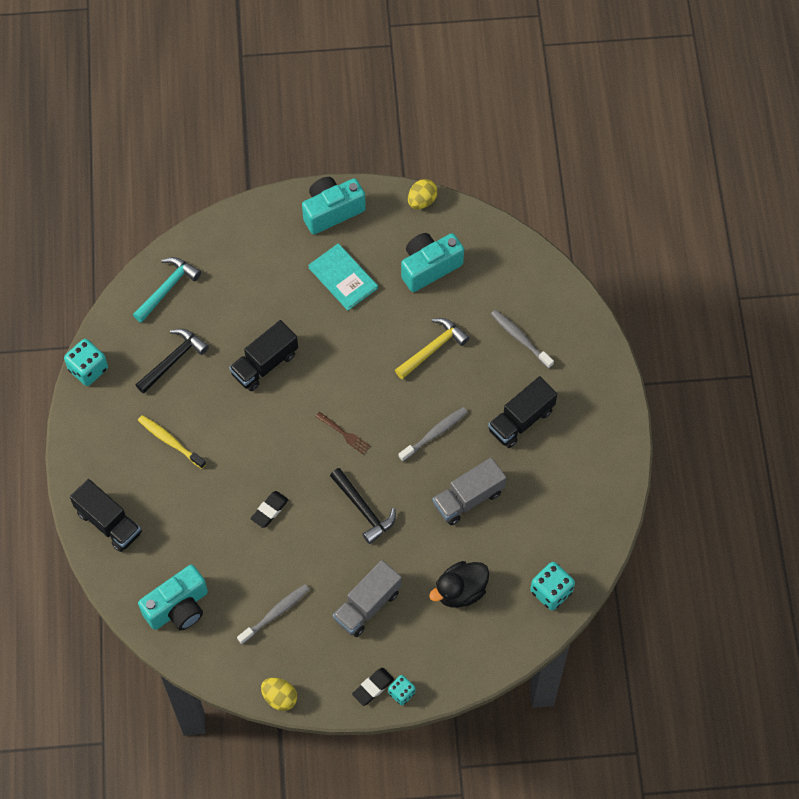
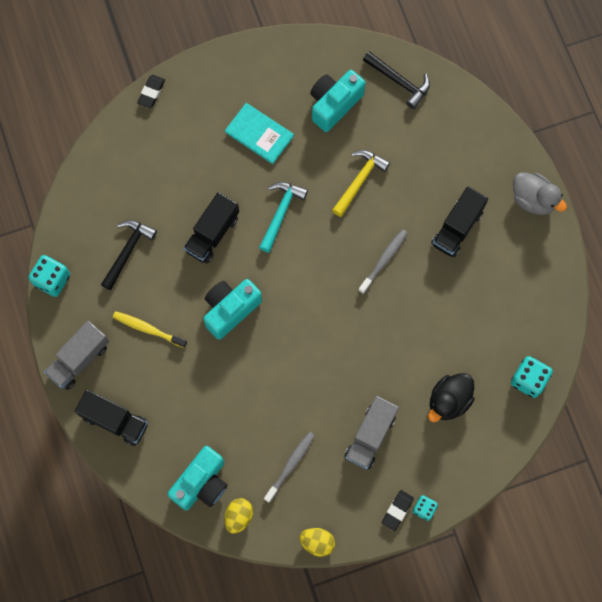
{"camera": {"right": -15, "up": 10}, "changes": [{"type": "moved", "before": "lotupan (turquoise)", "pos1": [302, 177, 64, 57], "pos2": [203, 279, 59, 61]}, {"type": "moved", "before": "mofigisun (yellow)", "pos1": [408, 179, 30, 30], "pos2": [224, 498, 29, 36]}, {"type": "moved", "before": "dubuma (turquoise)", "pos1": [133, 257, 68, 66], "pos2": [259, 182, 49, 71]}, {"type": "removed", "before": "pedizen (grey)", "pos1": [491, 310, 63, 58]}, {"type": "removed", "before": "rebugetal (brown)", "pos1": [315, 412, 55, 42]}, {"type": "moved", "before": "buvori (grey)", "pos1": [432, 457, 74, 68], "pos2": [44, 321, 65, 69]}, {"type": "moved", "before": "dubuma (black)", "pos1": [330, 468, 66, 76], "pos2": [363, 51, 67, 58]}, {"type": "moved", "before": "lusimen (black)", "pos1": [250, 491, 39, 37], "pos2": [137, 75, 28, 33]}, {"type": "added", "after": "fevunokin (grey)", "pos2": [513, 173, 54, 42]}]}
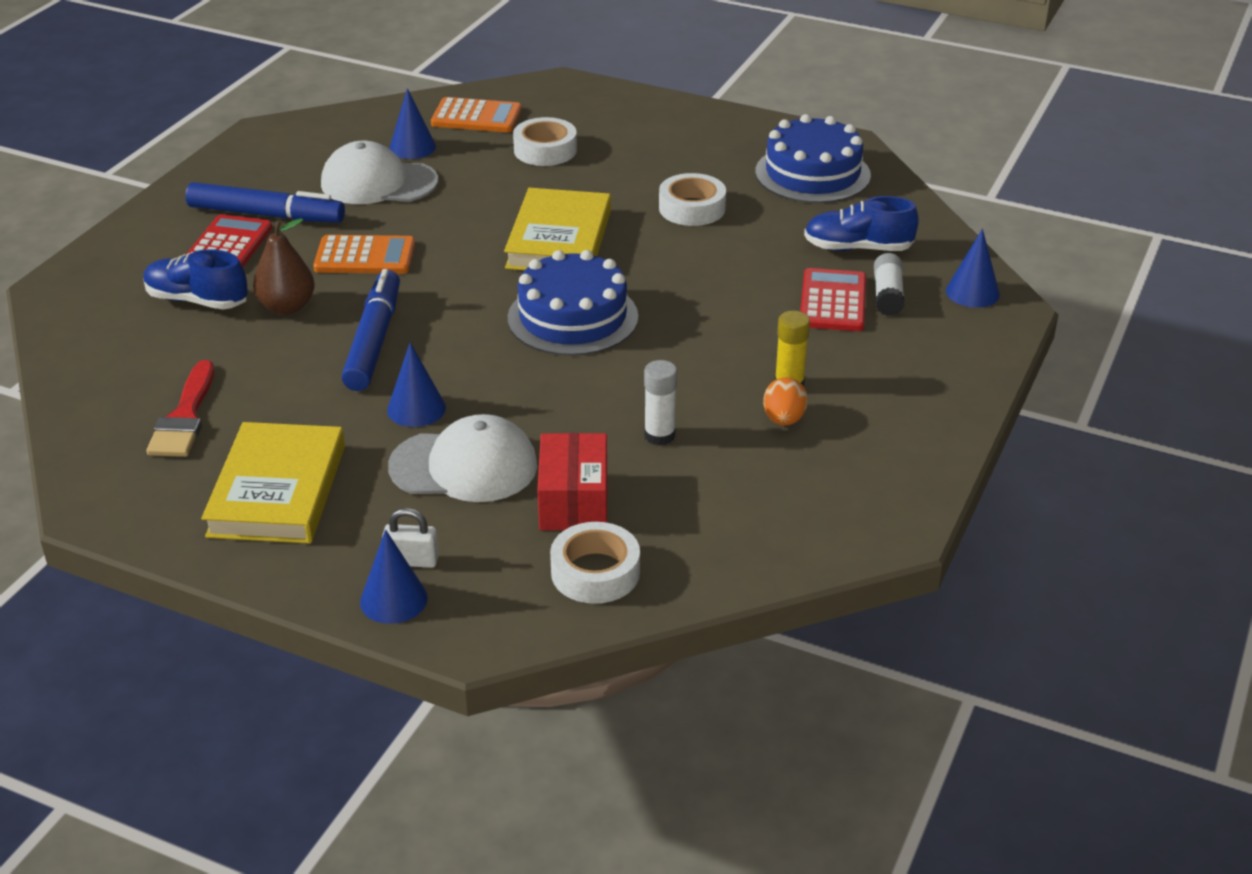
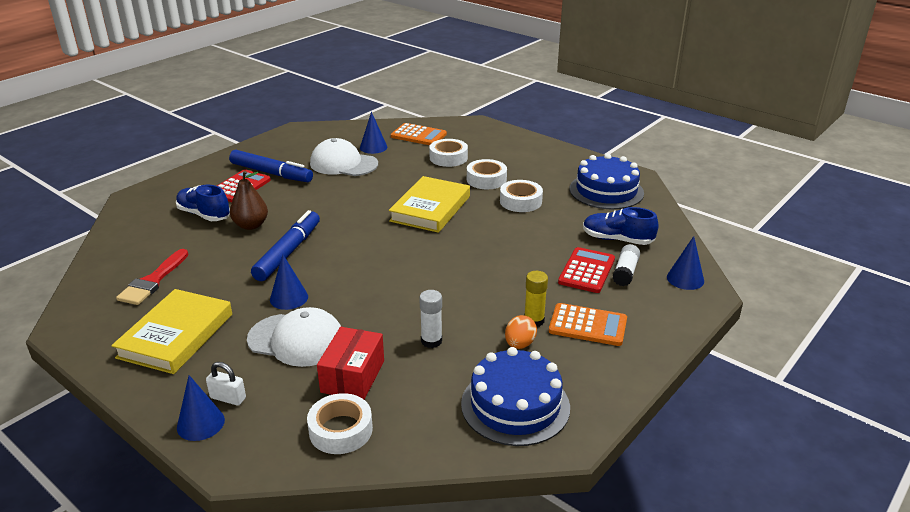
{"camera": {"right": 15, "up": -5}, "changes": [{"type": "moved", "before": "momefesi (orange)", "pos1": [313, 235, 102, 39], "pos2": [549, 303, 78, 43]}, {"type": "moved", "before": "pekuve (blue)", "pos1": [507, 250, 131, 106], "pos2": [461, 347, 109, 99]}, {"type": "added", "after": "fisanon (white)", "pos2": [467, 159, 40, 30]}]}
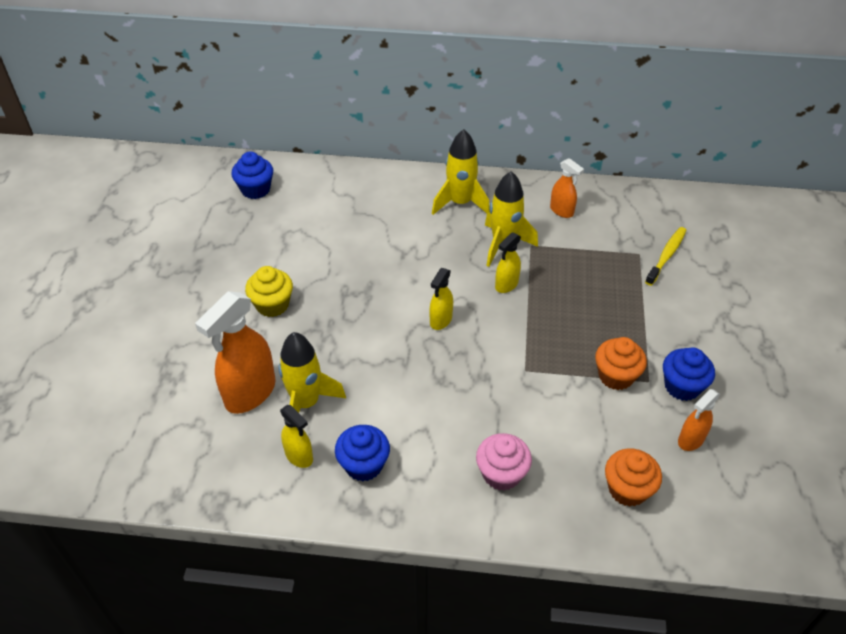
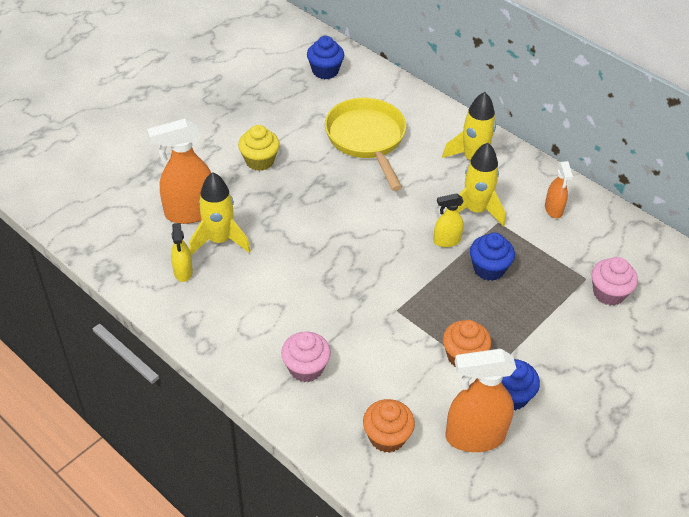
{"camera": {"right": 35, "up": 0}, "changes": [{"type": "replaced", "before": "pedizen (yellow)", "after": "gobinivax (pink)", "pos1": [645, 227, 41, 59], "pos2": [592, 257, 46, 48]}, {"type": "removed", "before": "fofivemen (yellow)", "pos1": [429, 268, 24, 62]}, {"type": "resized", "before": "fofivemen (orange)", "pos1": [678, 389, 42, 62], "pos2": [446, 349, 70, 103], "scale": 1.86}, {"type": "moved", "before": "gobinivax (blue)", "pos1": [335, 425, 55, 57], "pos2": [470, 233, 45, 48]}, {"type": "added", "after": "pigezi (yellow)", "pos2": [325, 98, 81, 93]}]}
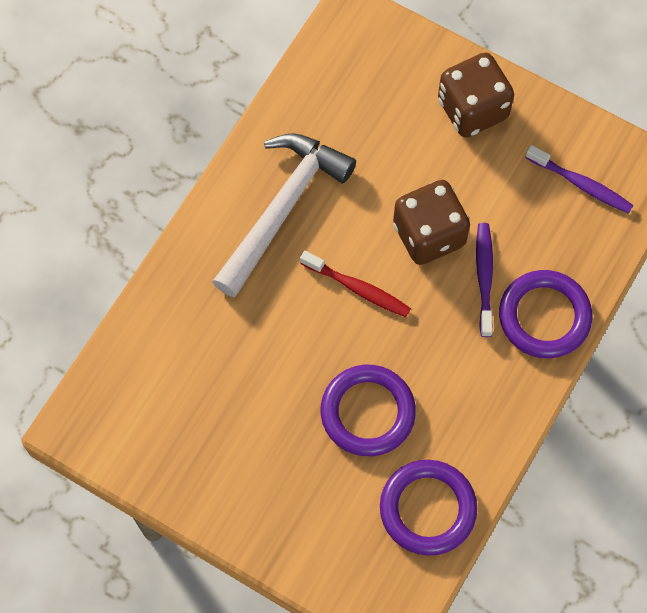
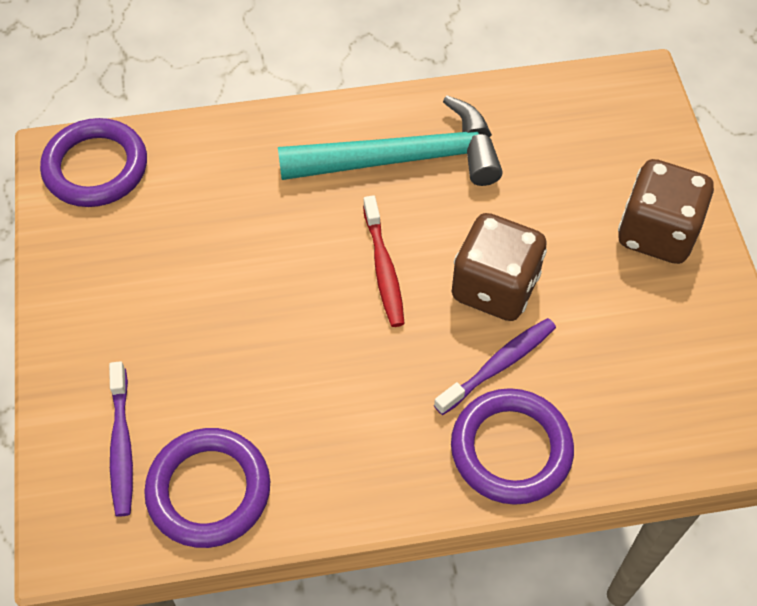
{"camera": {"right": 50, "up": -10}, "changes": [{"type": "recoloured", "before": "dubuma (white)", "after": "dubuma (turquoise)", "pos1": [212, 133, 144, 164], "pos2": [278, 95, 225, 91]}, {"type": "moved", "before": "pedizen (purple)", "pos1": [525, 145, 108, 69], "pos2": [109, 361, 24, 156]}, {"type": "moved", "before": "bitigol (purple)", "pos1": [321, 365, 95, 91], "pos2": [40, 118, 107, 89]}]}
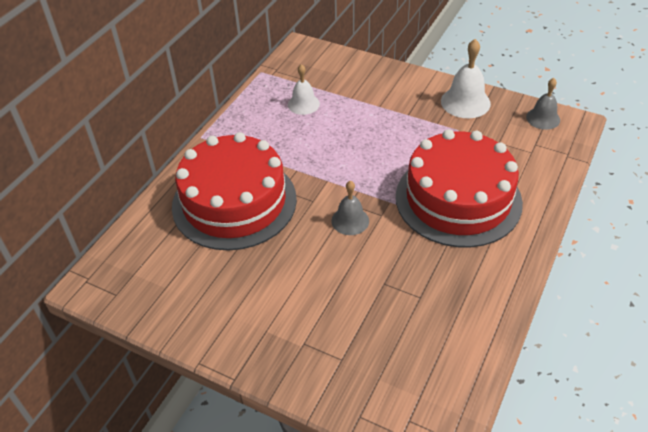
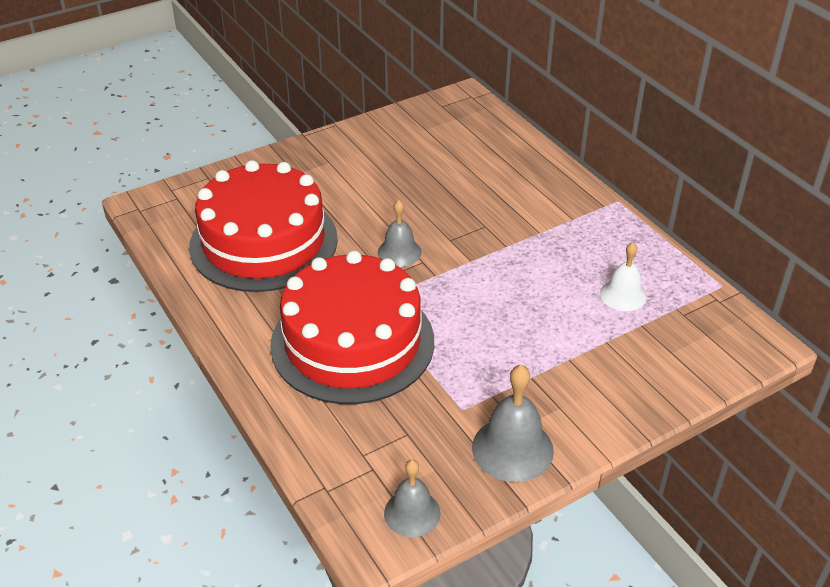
{"camera": {"right": 120, "up": -5}, "changes": [{"type": "recoloured", "before": "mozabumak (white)", "after": "mozabumak (grey)", "pos1": [441, 39, 50, 79], "pos2": [472, 365, 82, 117]}, {"type": "moved", "before": "pekuve (red)", "pos1": [172, 132, 125, 118], "pos2": [189, 160, 149, 132]}]}
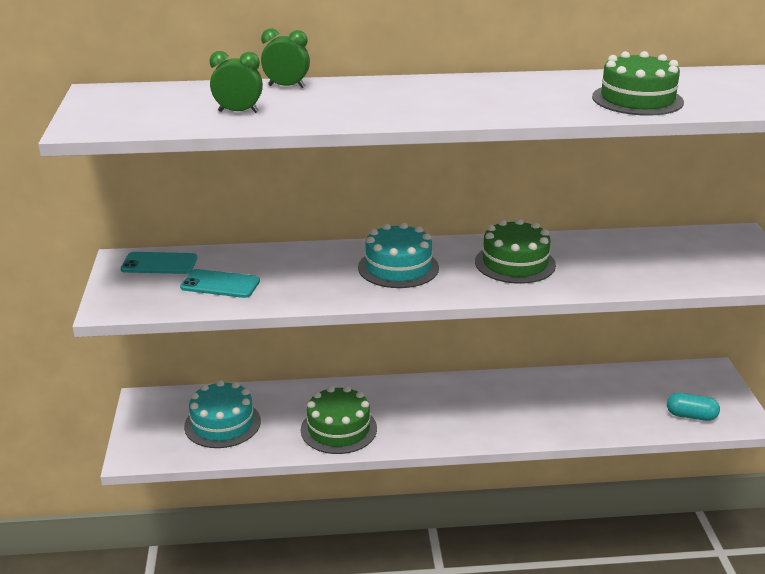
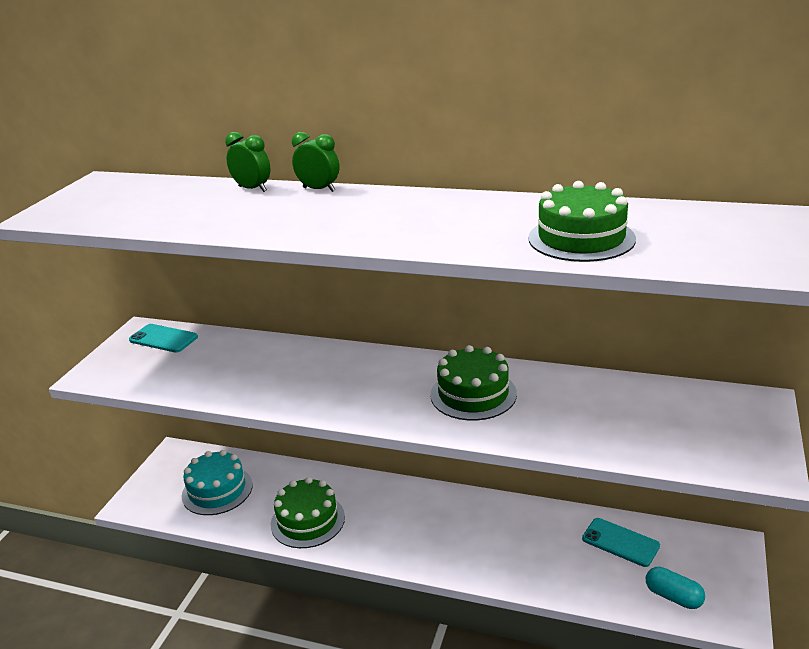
{"camera": {"right": 25, "up": 0}, "changes": [{"type": "moved", "before": "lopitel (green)", "pos1": [210, 51, 53, 62], "pos2": [292, 132, 48, 60]}, {"type": "removed", "before": "pekuve (turquoise)", "pos1": [358, 223, 81, 65]}, {"type": "moved", "before": "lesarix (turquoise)", "pos1": [180, 269, 80, 29], "pos2": [582, 518, 78, 49]}]}
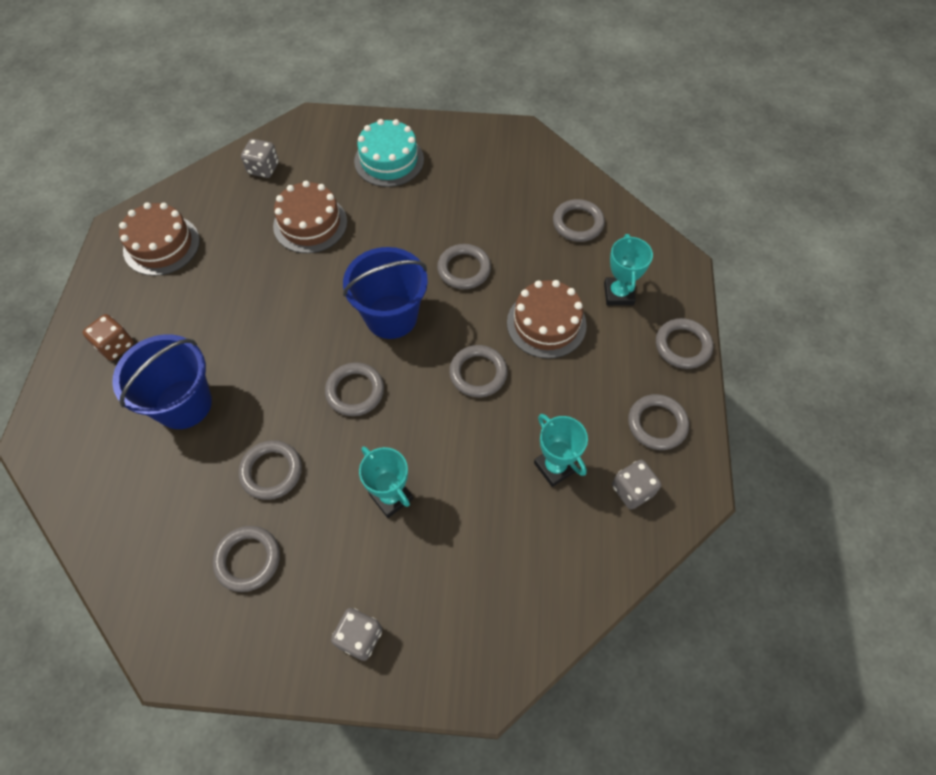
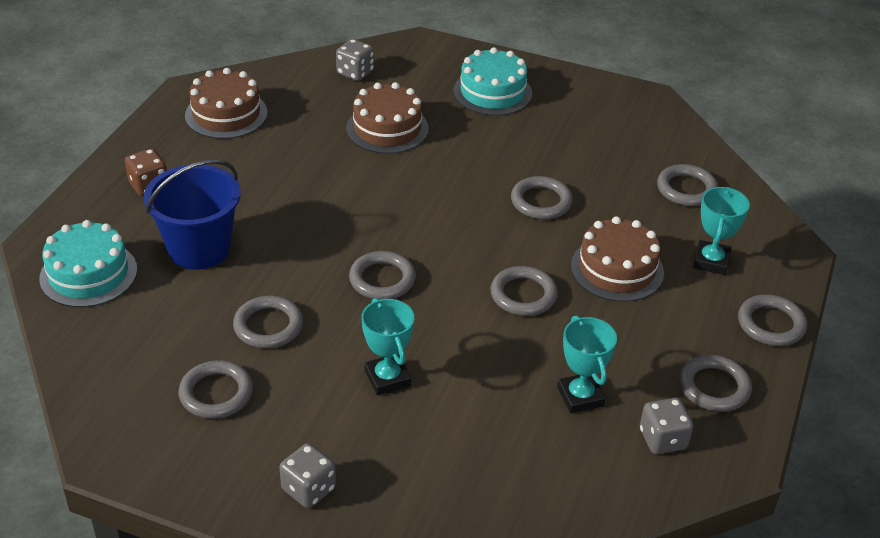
{"camera": {"right": 15, "up": -20}, "changes": [{"type": "removed", "before": "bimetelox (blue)", "pos1": [343, 247, 85, 92]}, {"type": "added", "after": "pekuve (turquoise)", "pos2": [39, 220, 98, 87]}]}
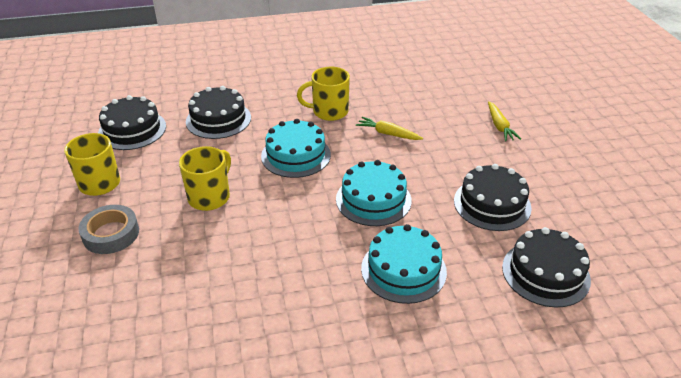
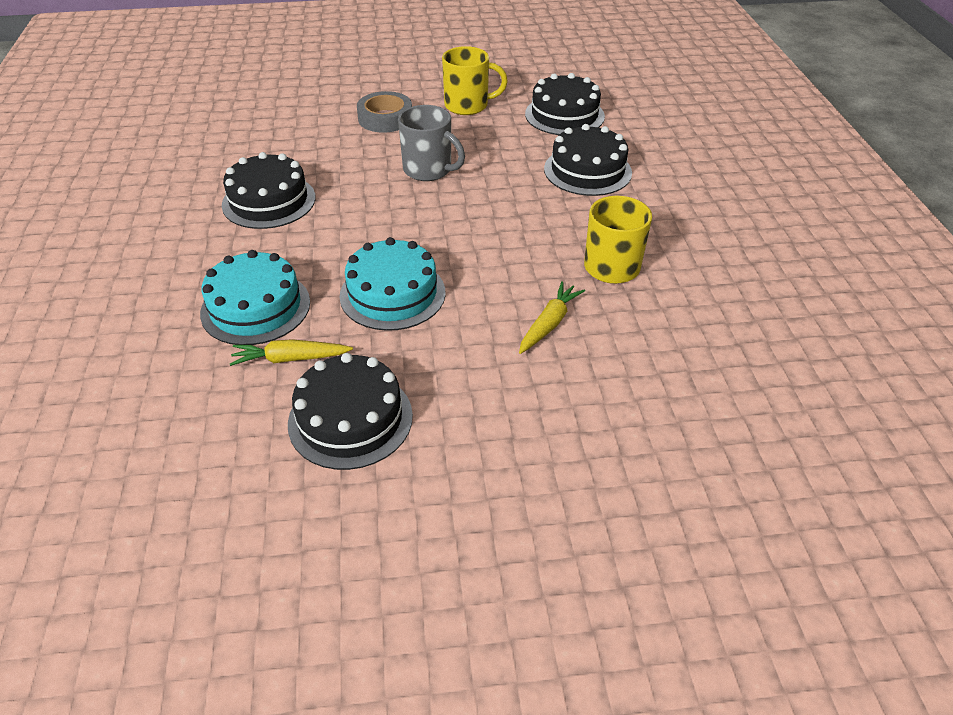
{"camera": {"right": 95, "up": 5}, "changes": [{"type": "moved", "before": "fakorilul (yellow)", "pos1": [488, 101, 33, 40], "pos2": [230, 339, 123, 27]}, {"type": "removed", "before": "pekuve (turquoise)", "pos1": [261, 119, 70, 59]}, {"type": "recoloured", "before": "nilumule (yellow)", "after": "nilumule (grey)", "pos1": [179, 146, 52, 65], "pos2": [398, 105, 67, 76]}, {"type": "moved", "before": "pekuve (black)", "pos1": [502, 227, 89, 81], "pos2": [222, 152, 94, 77]}]}
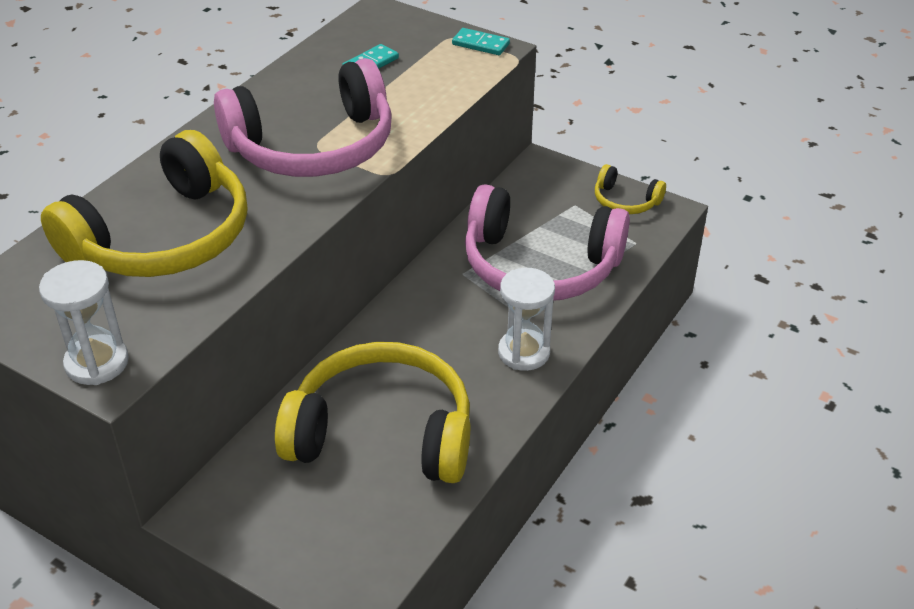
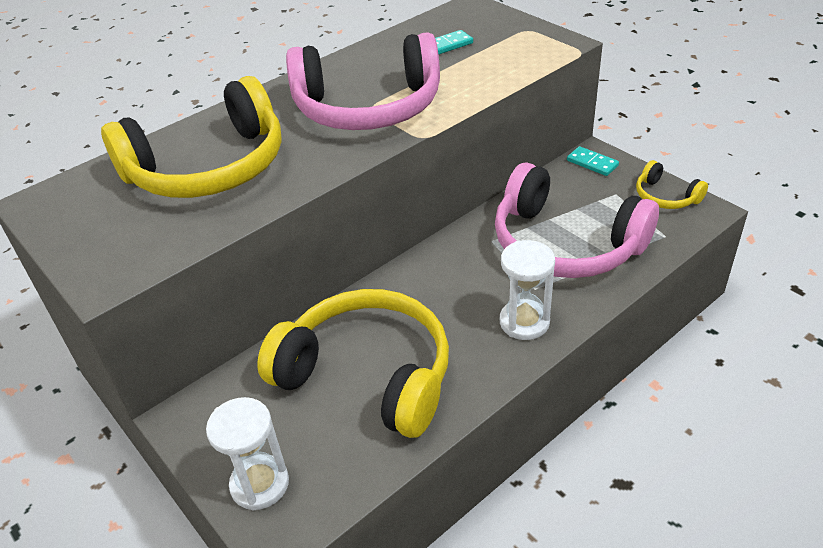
{"camera": {"right": 20, "up": 0}, "changes": [{"type": "moved", "before": "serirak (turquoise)", "pos1": [452, 28, 58, 27], "pos2": [567, 146, 52, 30]}, {"type": "moved", "before": "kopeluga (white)", "pos1": [39, 260, 90, 125], "pos2": [206, 397, 83, 114]}]}
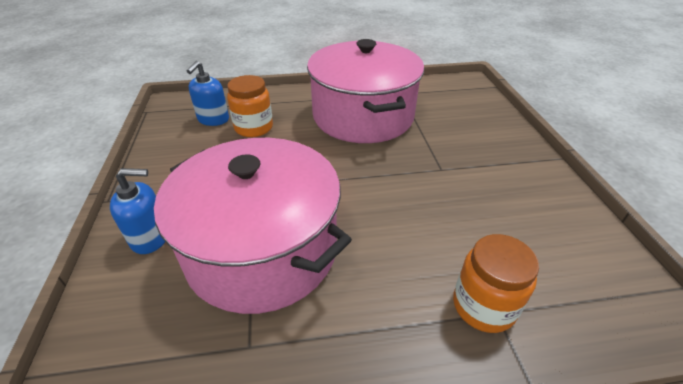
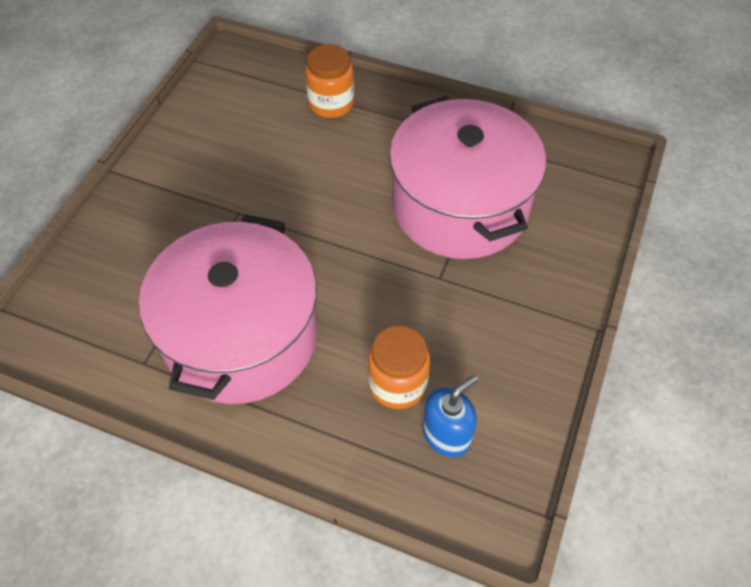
{"camera": {"right": -150, "up": 15}, "changes": [{"type": "removed", "before": "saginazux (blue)", "pos1": [110, 168, 55, 86]}]}
